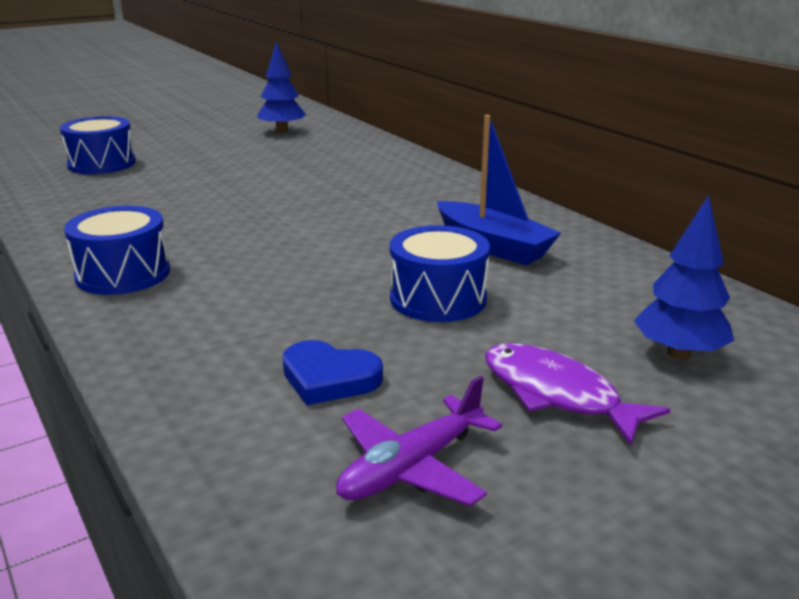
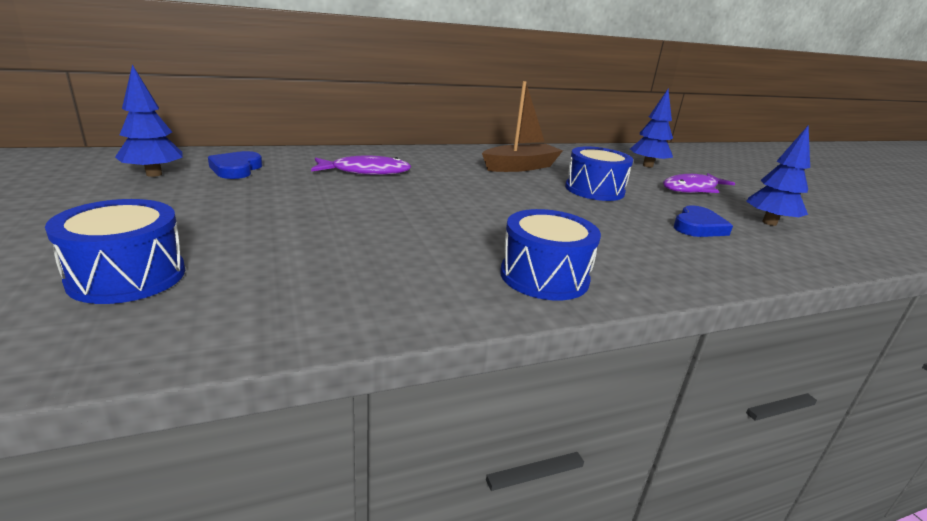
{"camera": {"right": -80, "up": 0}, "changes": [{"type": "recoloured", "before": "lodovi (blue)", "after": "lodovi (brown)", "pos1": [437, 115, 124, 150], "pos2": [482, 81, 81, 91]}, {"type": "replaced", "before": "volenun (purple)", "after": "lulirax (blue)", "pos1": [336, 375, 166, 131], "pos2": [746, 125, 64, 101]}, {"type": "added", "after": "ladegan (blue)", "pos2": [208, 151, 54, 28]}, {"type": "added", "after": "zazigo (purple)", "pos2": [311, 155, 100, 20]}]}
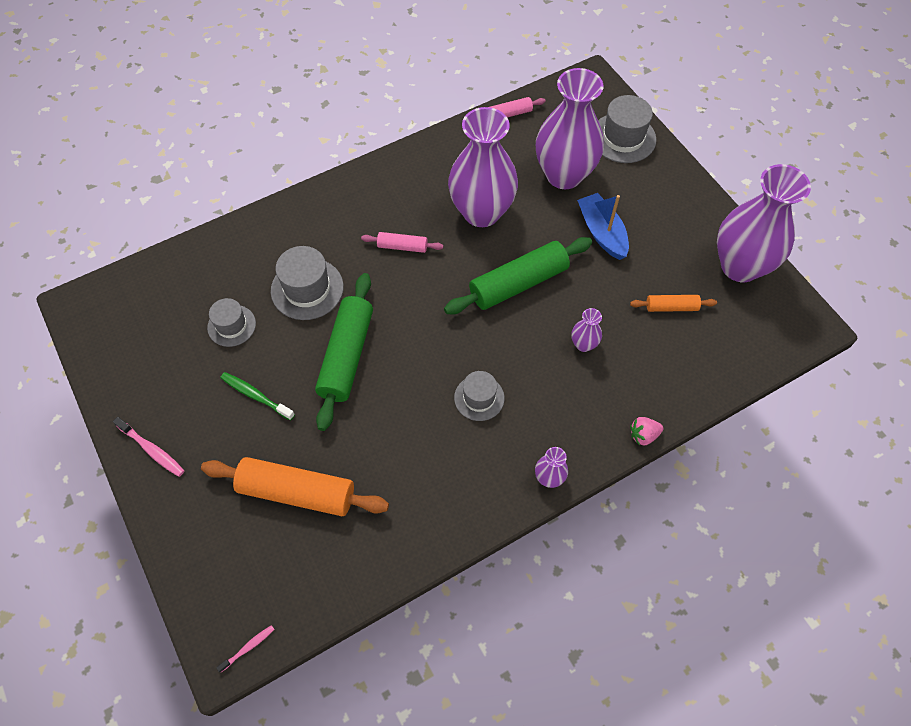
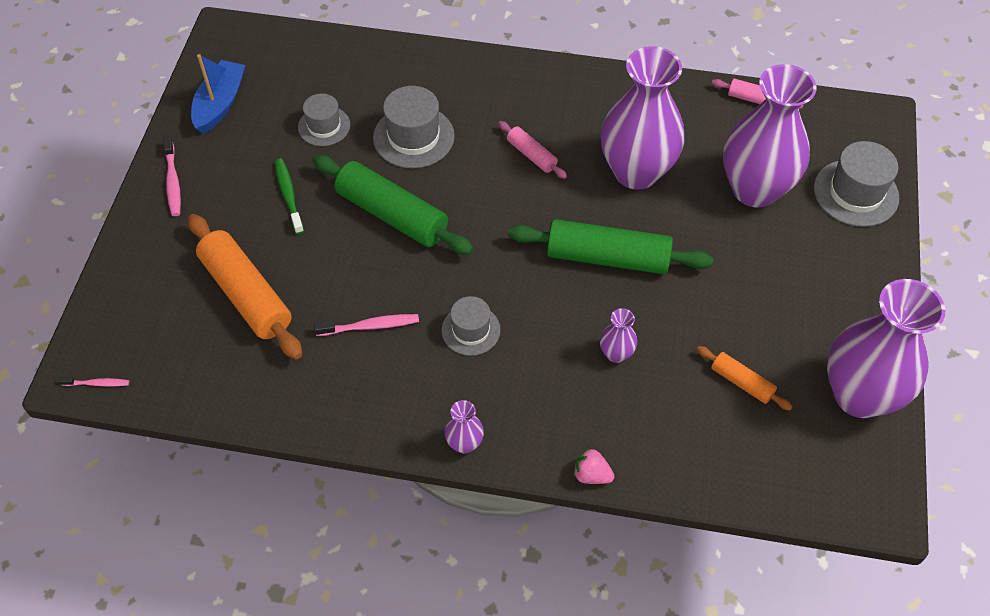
{"camera": {"right": 40, "up": -5}, "changes": [{"type": "moved", "before": "lodovi (blue)", "pos1": [577, 193, 52, 67], "pos2": [191, 54, 54, 80]}, {"type": "turned", "before": "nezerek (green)", "pos1": [315, 273, 58, 158], "pos2": [312, 155, 162, 100], "turn": 75}, {"type": "added", "after": "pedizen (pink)", "pos2": [314, 314, 105, 22]}]}
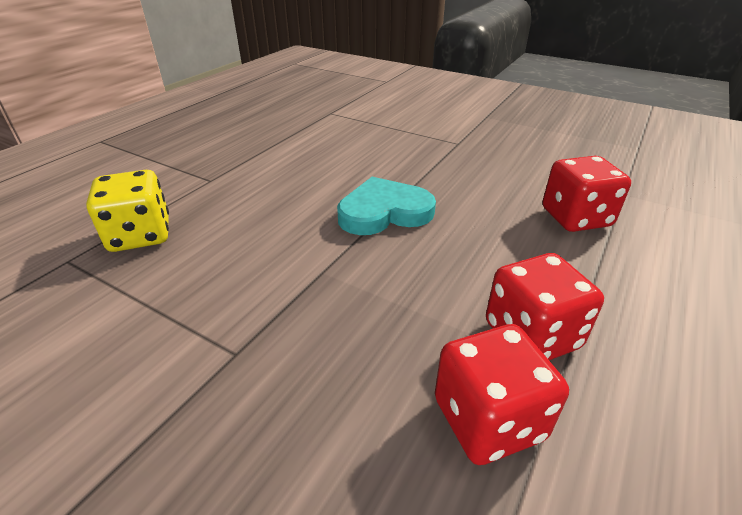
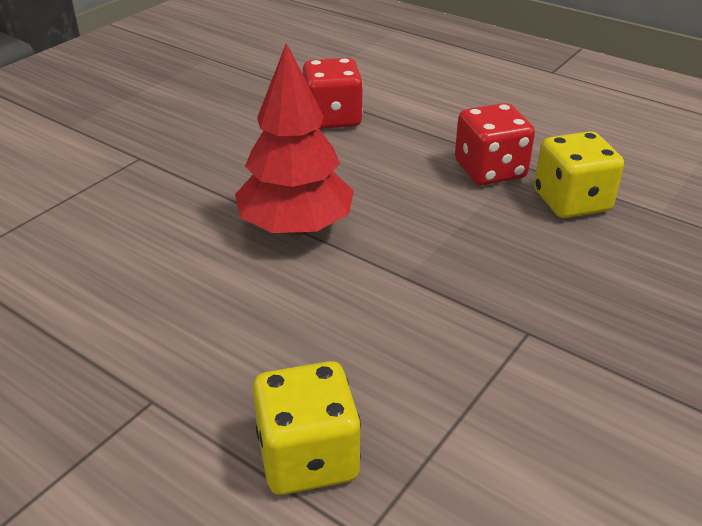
{"camera": {"right": -85, "up": 0}, "changes": [{"type": "replaced", "before": "ladegan (turquoise)", "after": "lulirax (red)", "pos1": [337, 177, 99, 58], "pos2": [235, 43, 119, 193]}, {"type": "recoloured", "before": "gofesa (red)", "after": "gofesa (yellow)", "pos1": [435, 324, 134, 141], "pos2": [534, 131, 90, 87]}]}
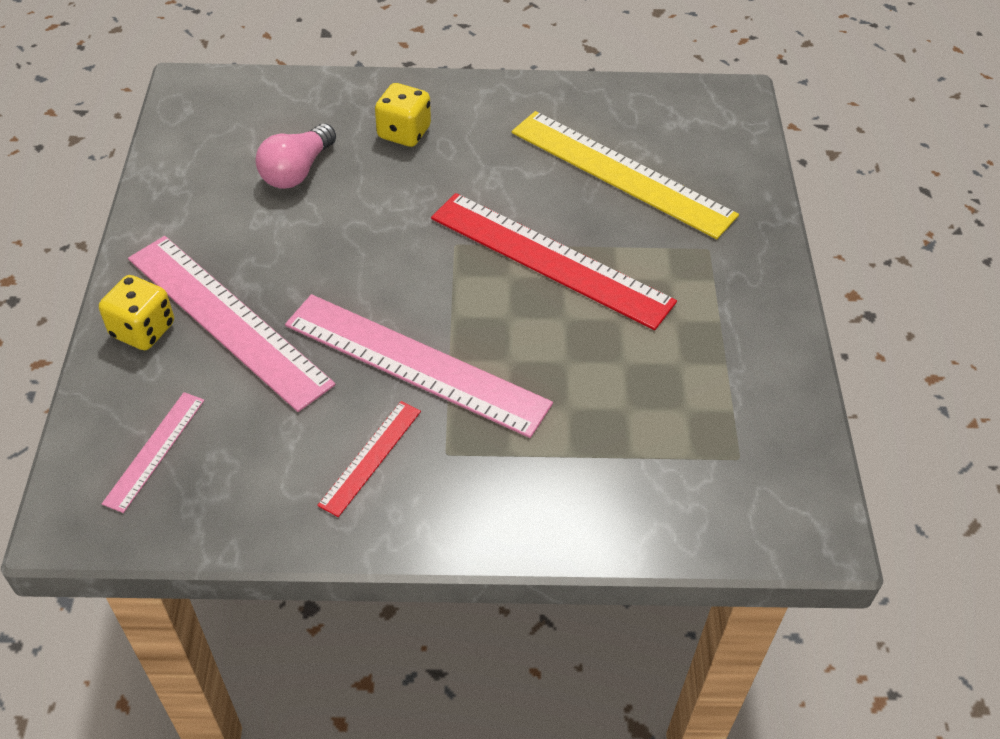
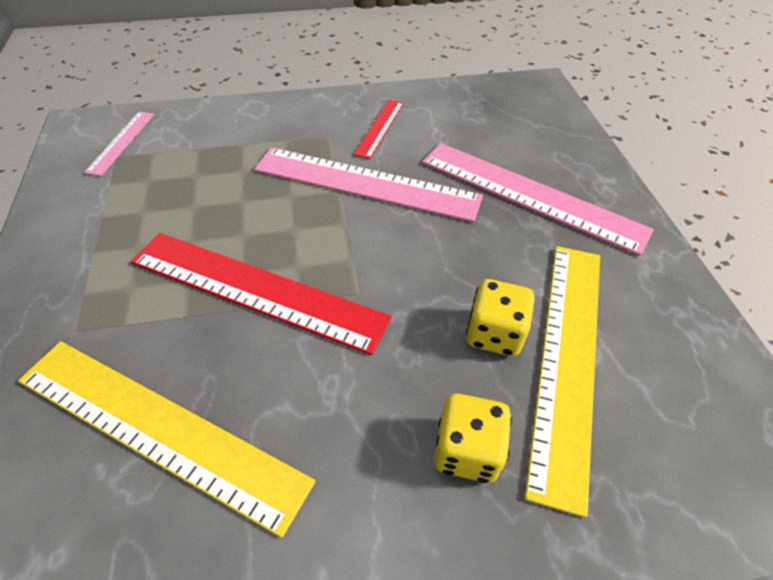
{"camera": {"right": 170, "up": 0}, "changes": [{"type": "replaced", "before": "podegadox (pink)", "after": "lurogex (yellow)", "pos1": [256, 123, 80, 66], "pos2": [525, 246, 75, 272]}, {"type": "moved", "before": "gofesa (yellow)", "pos1": [99, 275, 75, 75], "pos2": [466, 279, 68, 77]}, {"type": "moved", "before": "lurogex (pink)", "pos1": [102, 392, 103, 121], "pos2": [84, 111, 70, 65]}]}
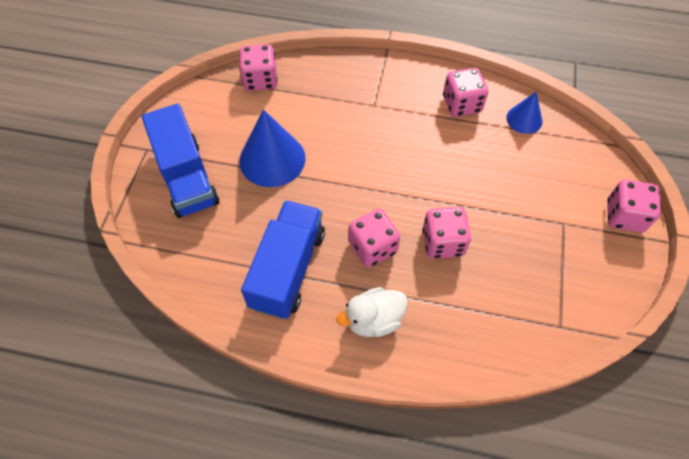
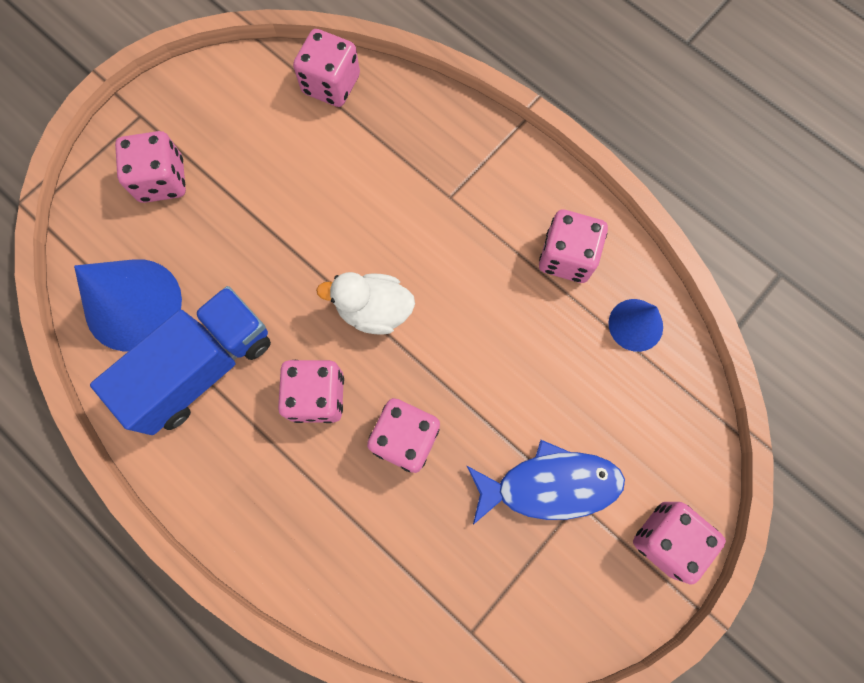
{"camera": {"right": 30, "up": 15}, "changes": [{"type": "replaced", "before": "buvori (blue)", "after": "gofesa (pink)", "pos1": [142, 104, 78, 114], "pos2": [115, 131, 71, 72]}, {"type": "moved", "before": "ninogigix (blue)", "pos1": [239, 109, 66, 78], "pos2": [74, 259, 108, 92]}, {"type": "moved", "before": "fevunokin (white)", "pos1": [336, 287, 72, 50], "pos2": [316, 272, 99, 63]}, {"type": "added", "after": "zazigo (blue)", "pos2": [467, 440, 158, 85]}]}
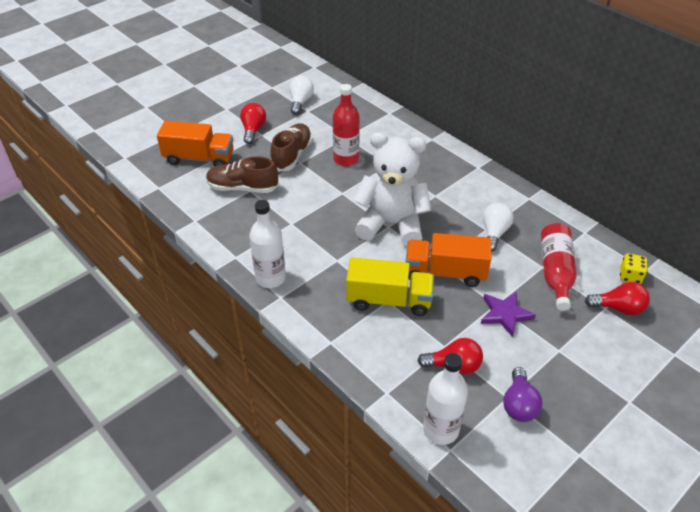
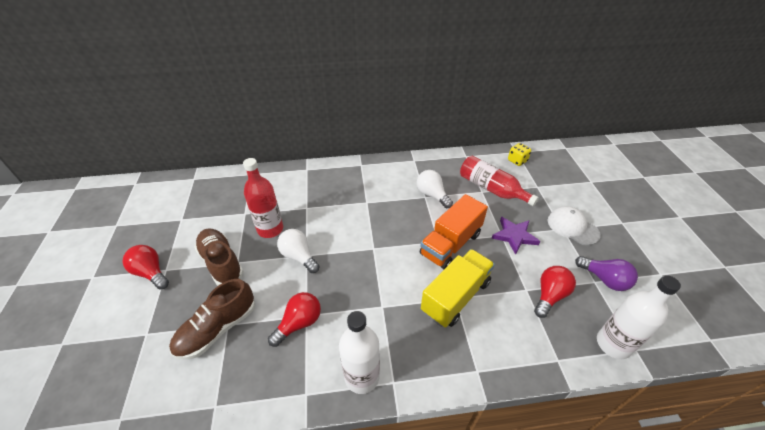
{"camera": {"right": -55, "up": 0}, "changes": [{"type": "moved", "before": "podegadox (white)", "pos1": [289, 76, 25, 39], "pos2": [277, 229, 43, 44]}, {"type": "removed", "before": "buvori (orange)", "pos1": [157, 120, 76, 46]}, {"type": "removed", "before": "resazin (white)", "pos1": [353, 132, 78, 114]}, {"type": "moved", "before": "podegadox (red)", "pos1": [585, 282, 65, 34], "pos2": [268, 292, 53, 55]}, {"type": "added", "after": "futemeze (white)", "pos2": [548, 206, 53, 39]}]}
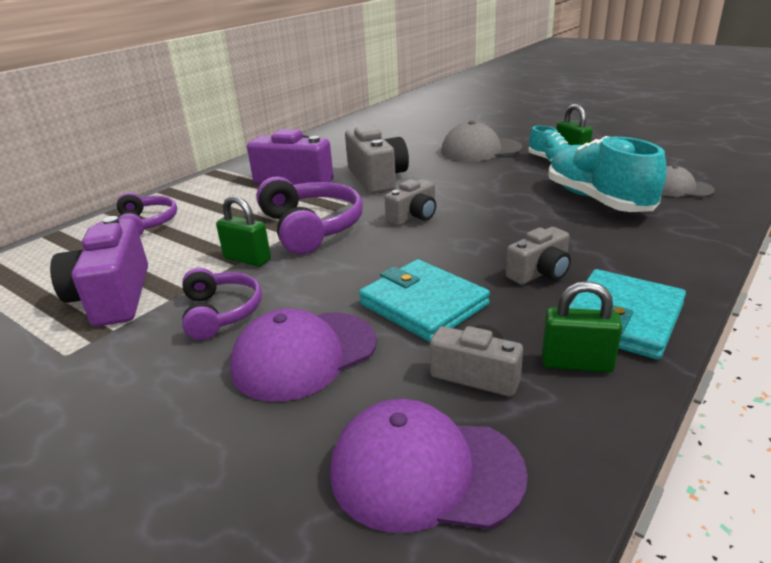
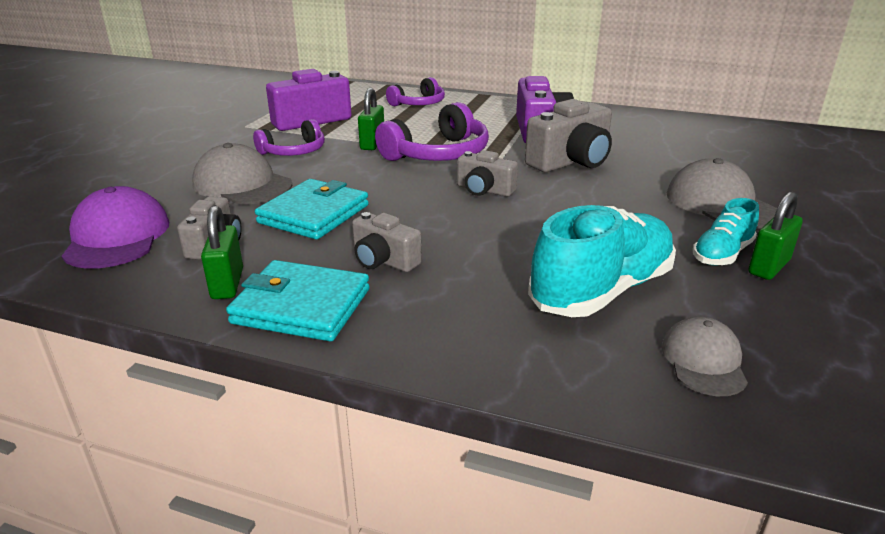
{"camera": {"right": 70, "up": 0}, "changes": [{"type": "recoloured", "before": "futemeze (purple)", "after": "futemeze (grey)", "pos1": [230, 308, 147, 94], "pos2": [192, 143, 100, 61]}]}
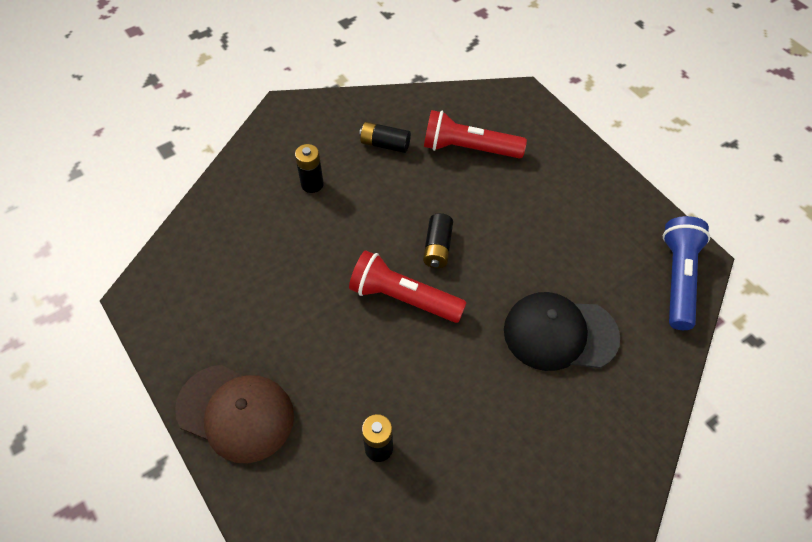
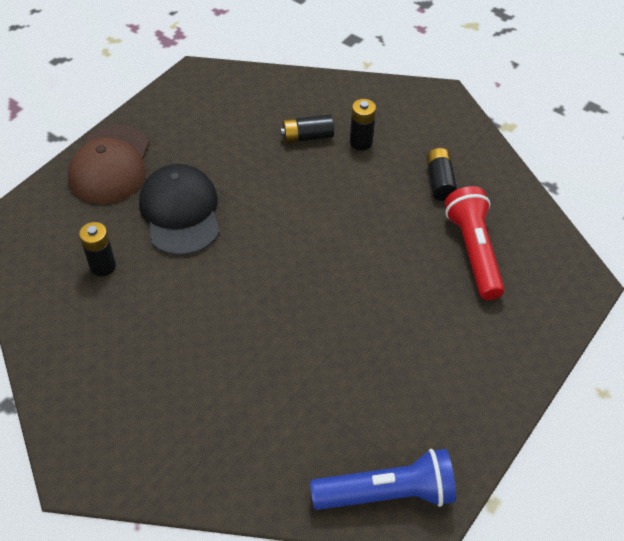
{"camera": {"right": 70, "up": -5}, "changes": [{"type": "moved", "before": "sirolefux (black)", "pos1": [423, 213, 30, 55], "pos2": [280, 114, 54, 29]}, {"type": "removed", "before": "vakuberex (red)", "pos1": [349, 250, 118, 73]}, {"type": "moved", "before": "futemeze (black)", "pos1": [504, 292, 116, 79], "pos2": [139, 164, 81, 91]}]}
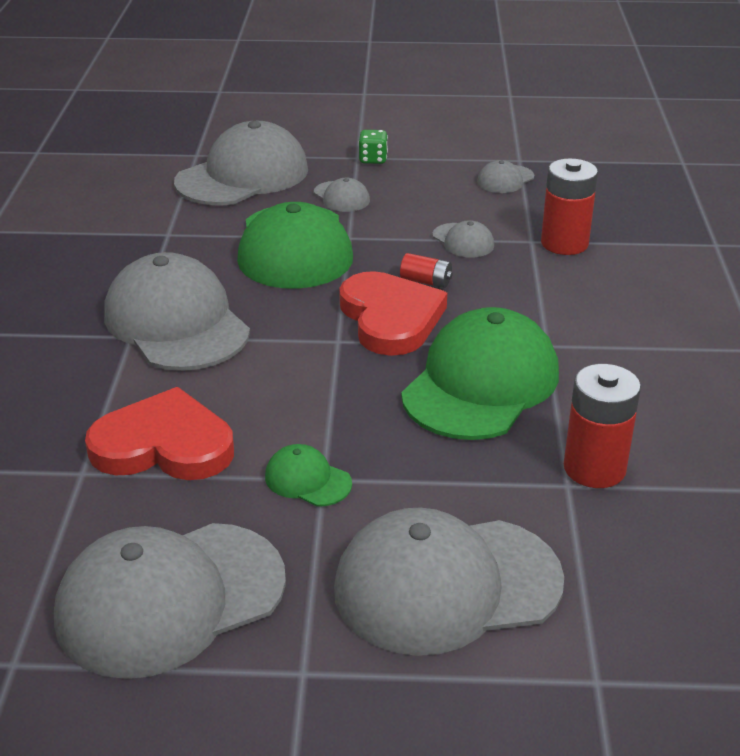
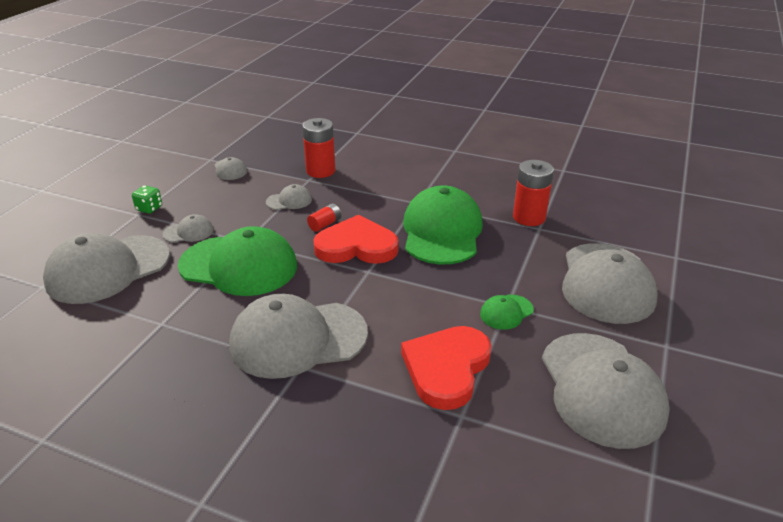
{"camera": {"right": -70, "up": 0}, "changes": [{"type": "turned", "before": "futemeze (grey)", "pos1": [174, 121, 134, 85], "pos2": [43, 233, 127, 71], "turn": -105}, {"type": "turned", "before": "futemeze (green)", "pos1": [401, 307, 158, 133], "pos2": [403, 185, 80, 79], "turn": 45}]}
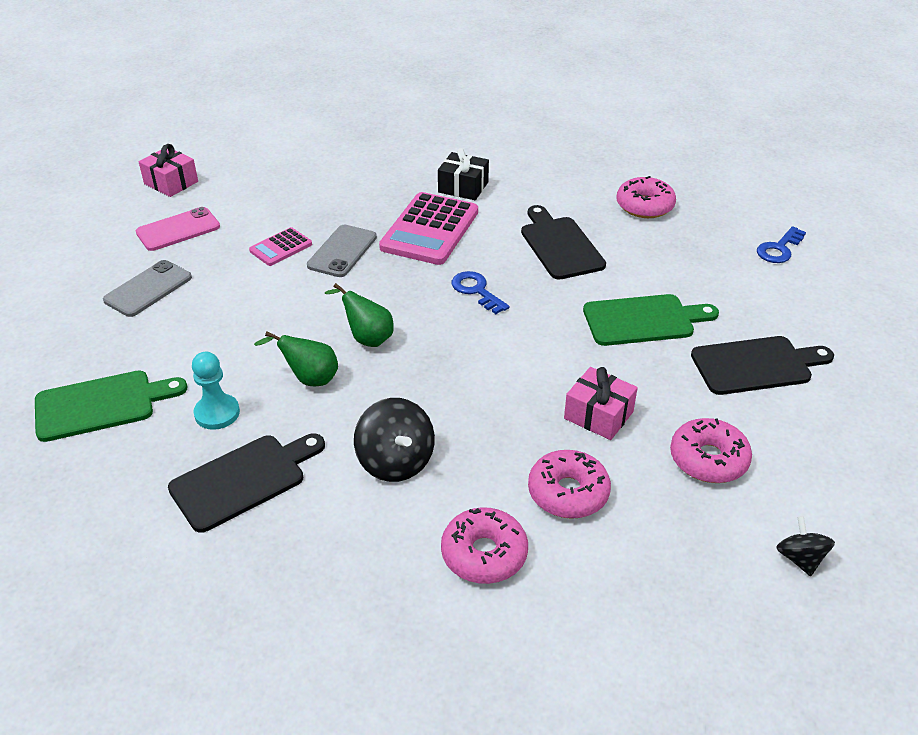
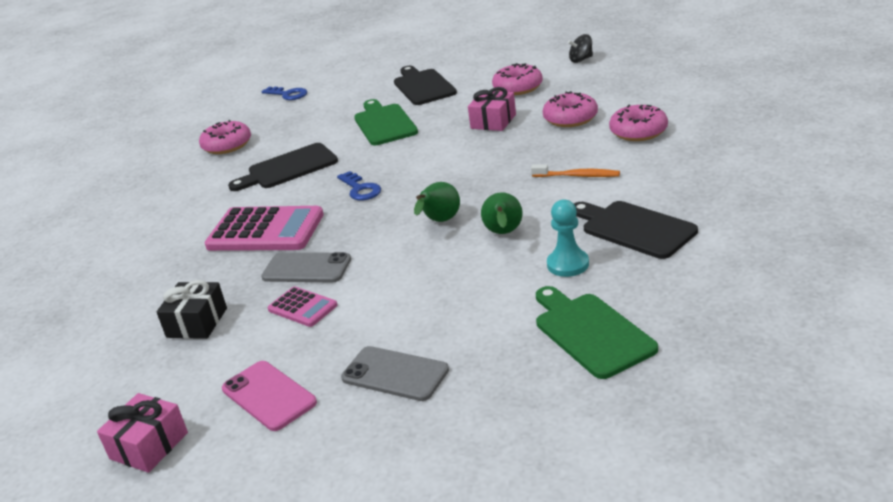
{"camera": {"right": -95, "up": -10}, "changes": [{"type": "moved", "before": "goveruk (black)", "pos1": [438, 148, 51, 52], "pos2": [157, 280, 70, 59]}, {"type": "turned", "before": "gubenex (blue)", "pos1": [452, 271, 57, 43], "pos2": [337, 171, 44, 29], "turn": -75}, {"type": "replaced", "before": "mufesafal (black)", "after": "pedizen (orange)", "pos1": [354, 398, 81, 84], "pos2": [531, 165, 89, 12]}]}
